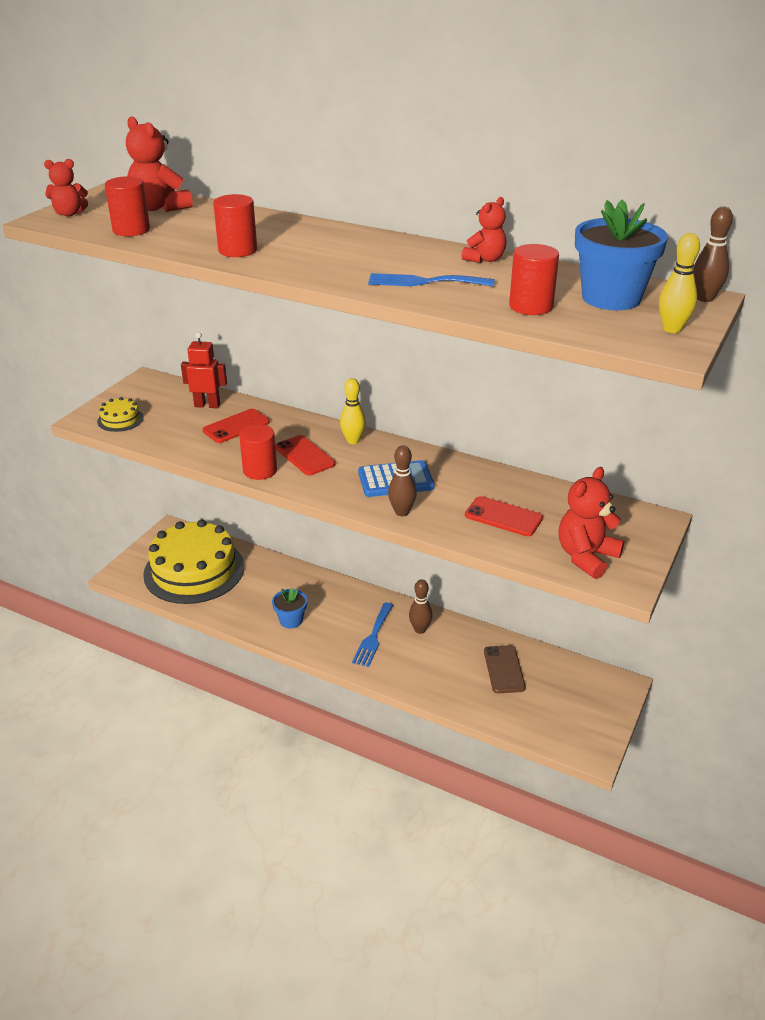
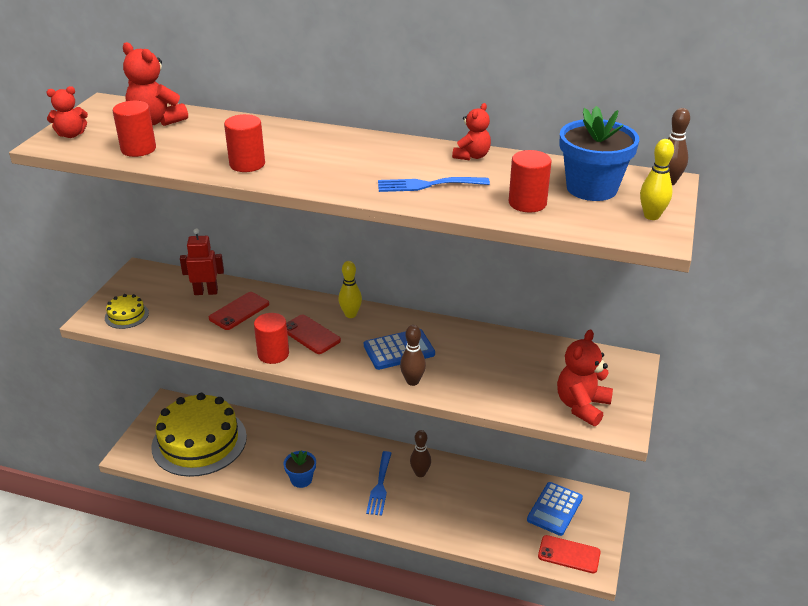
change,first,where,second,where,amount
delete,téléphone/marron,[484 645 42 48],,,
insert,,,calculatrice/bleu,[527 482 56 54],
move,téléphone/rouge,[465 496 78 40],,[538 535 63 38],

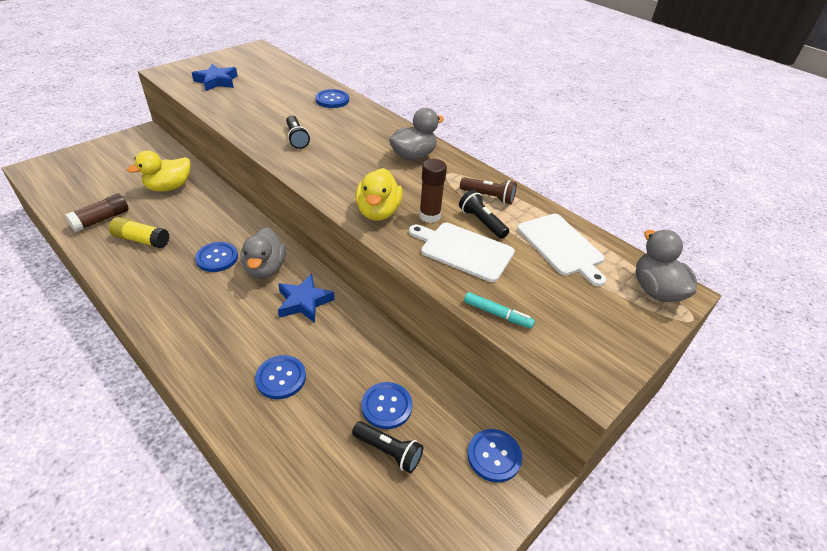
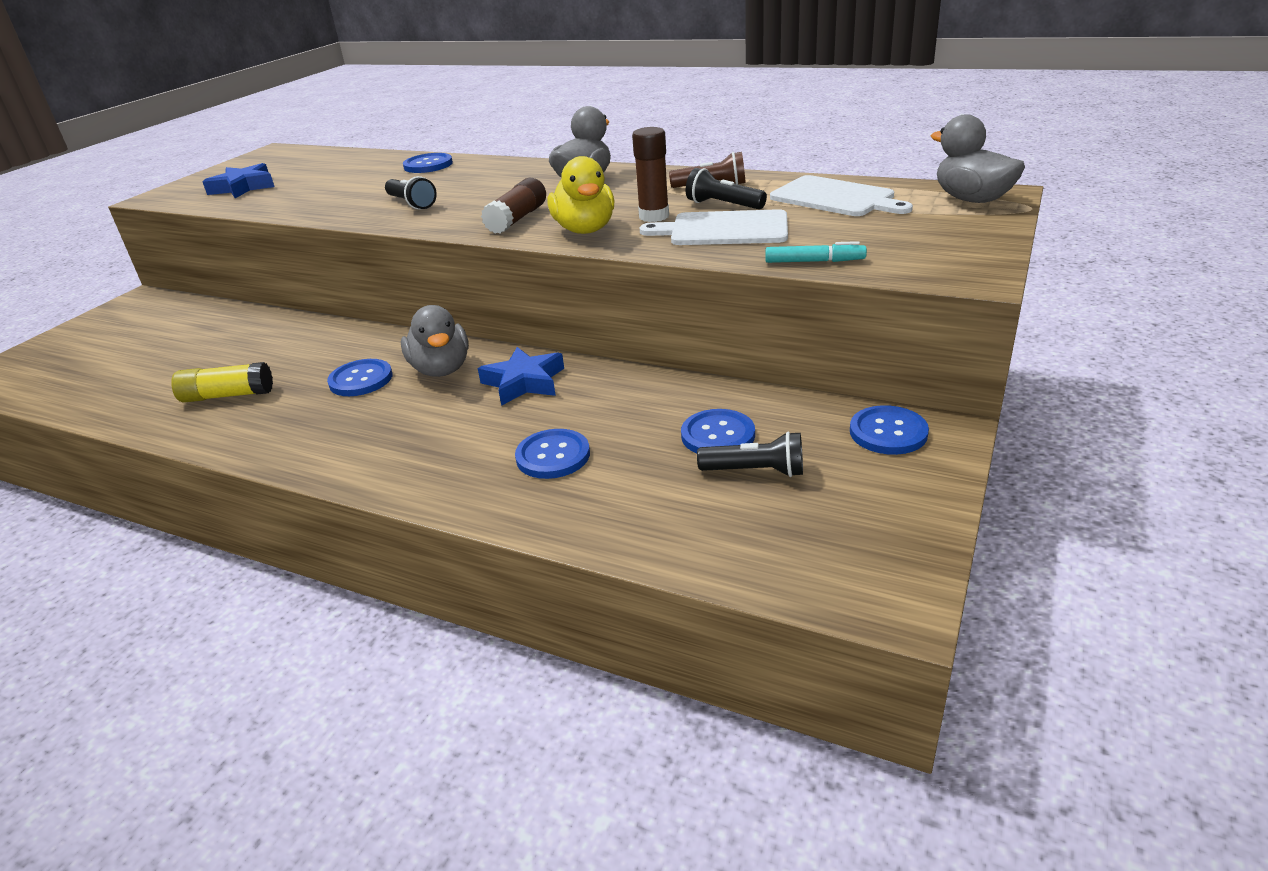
change,first,where,second,where,amount
delete,canard/jaune,[127 150 63 41],,,
move,bâton de colle/marron,[65 194 64 38],,[481 178 65 56],

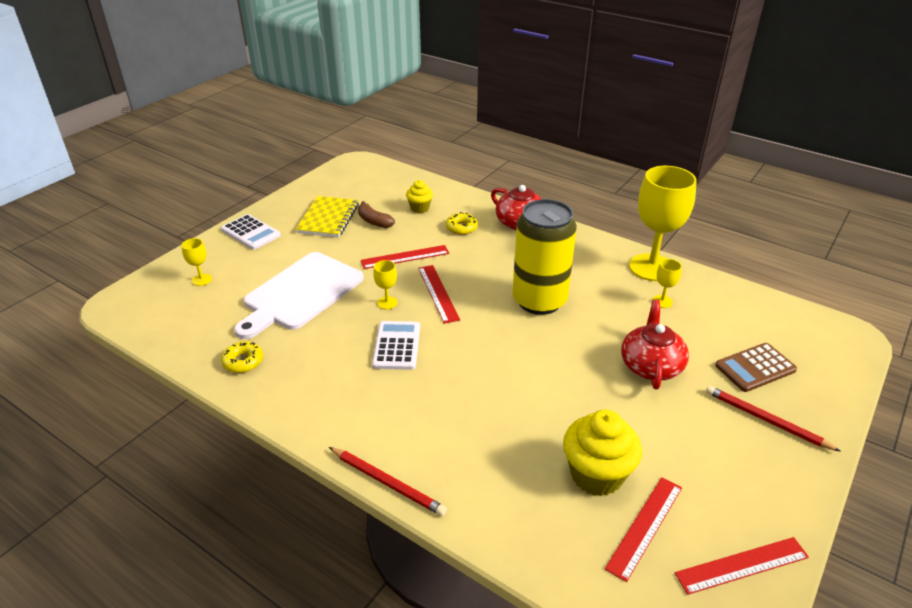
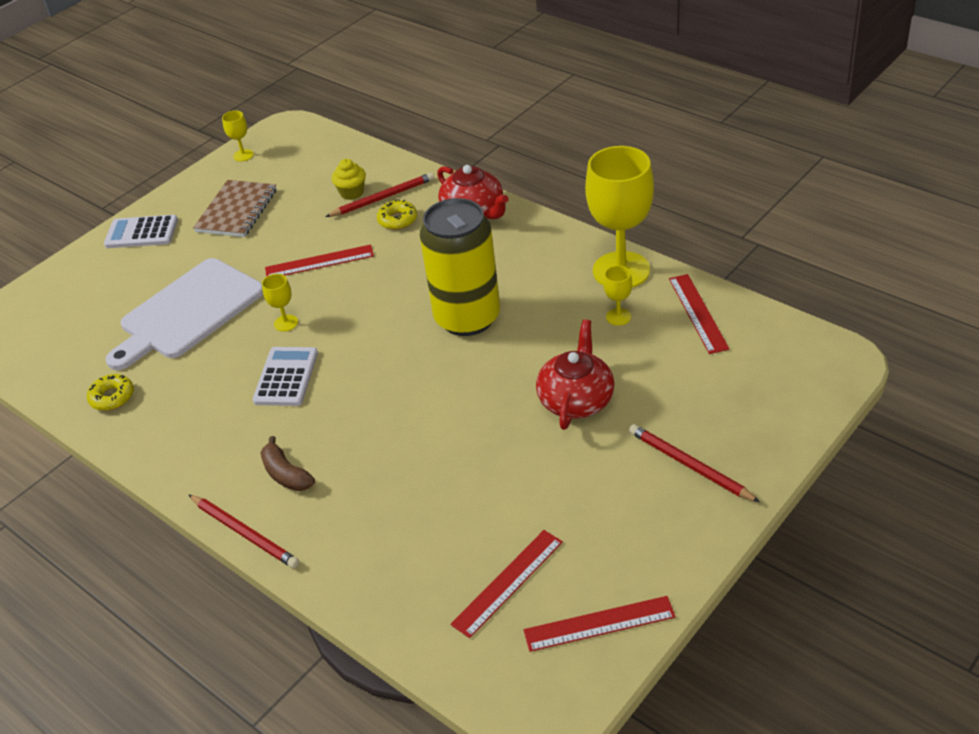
change,first,where,second,where,amount
delete,muffin/jaune,[563 410 79 86],,,
delete,calculatrice/marron,[715 343 82 49],,,
insert,,,crayon/rouge,[325 172 109 45],
move,verre à pied/jaune,[181 238 31 48],,[222 110 32 51],
move,banane/marron,[358 201 37 27],,[260 436 55 55],
move,règle/rouge,[418 265 42 59],,[669 274 61 80],
recolor,carnet/jaune,[295 196 64 42],carnet/marron,[193 180 84 57],
rotate,calculatrice/blanc,[221 214 60 36],,[104 215 74 33],135 degrees clockwise

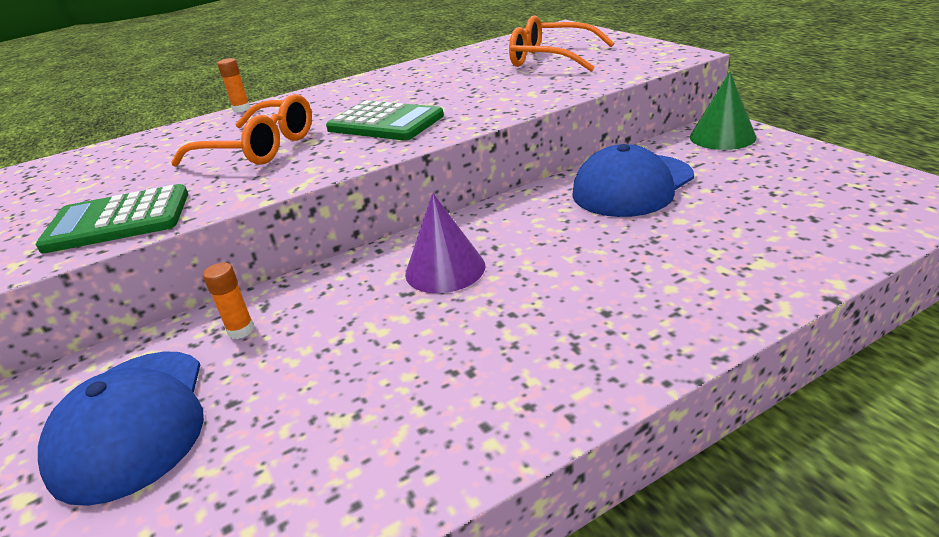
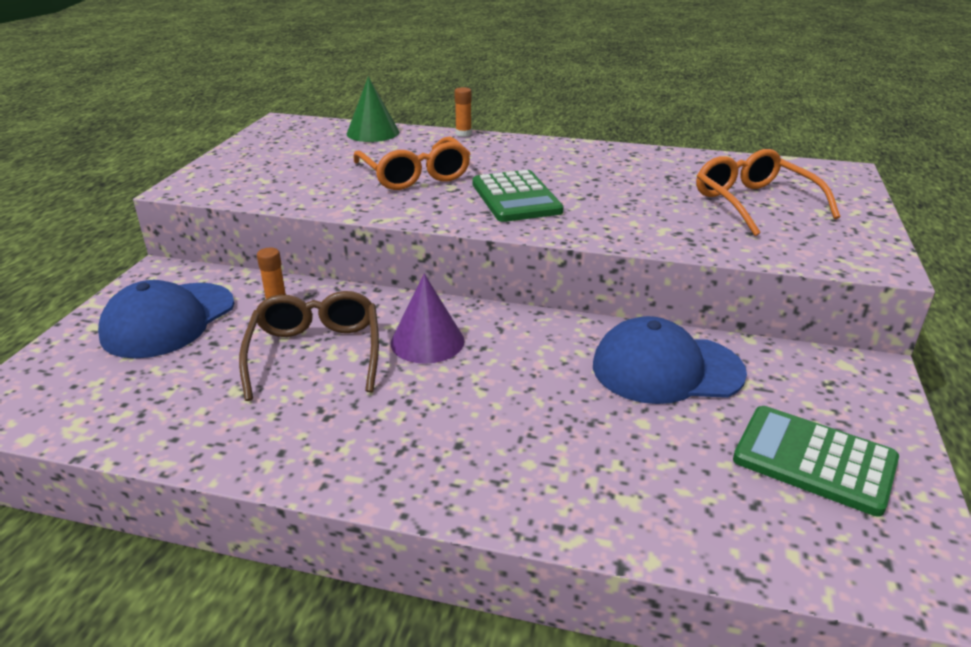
change,first,where,second,where,amount
insert,,,lunettes/marron,[239 291 140 110],
move,calculatrice/vert,[35 184 153 70],,[733 406 166 110],
move,cône/vert,[690 72 66 78],,[347 77 52 65],

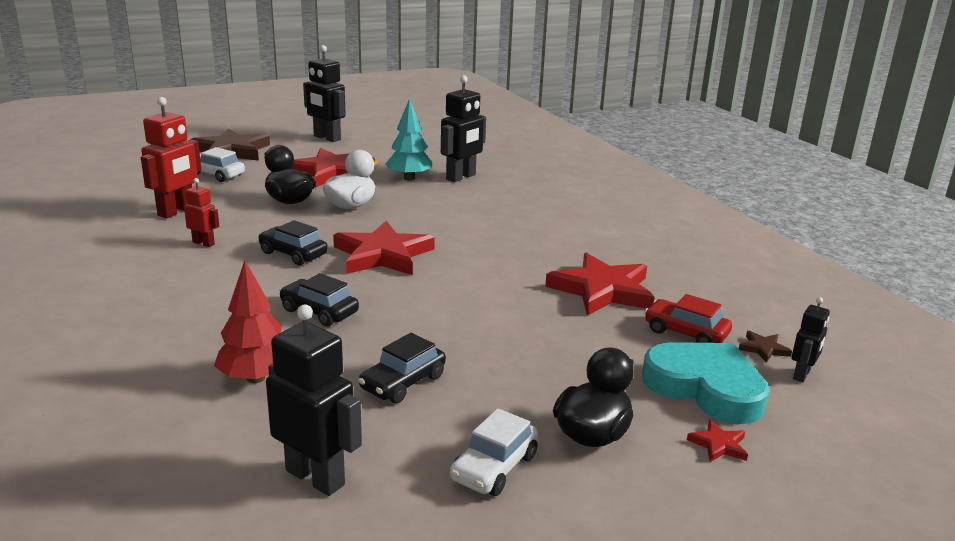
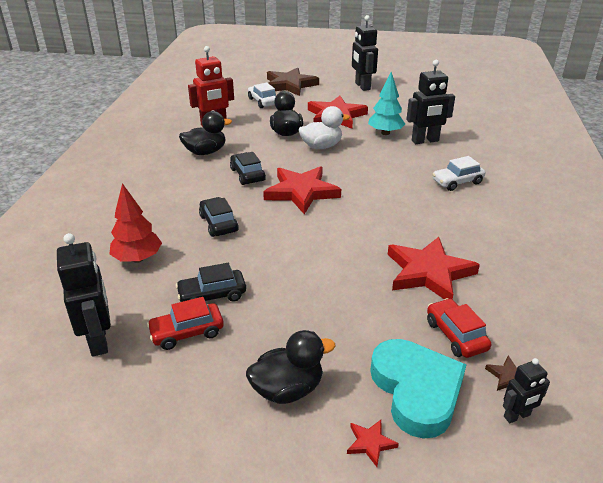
change,first,where,second,where,amount
insert,,,voiture/rouge,[147 297 77 53],
move,voiture/blanc,[450 408 88 88],,[432 156 53 35],
replace,robot/rouge,[184 178 35 69],canard/noir,[179 111 53 44],

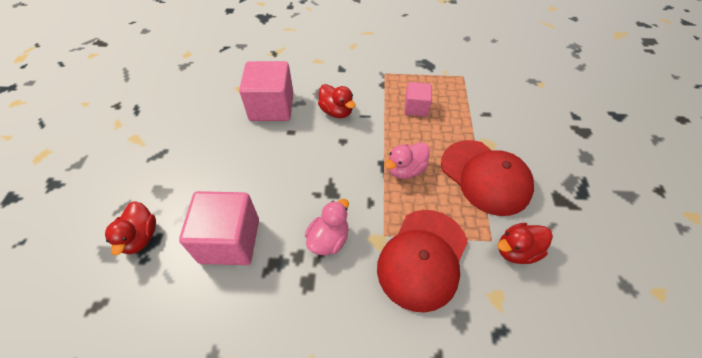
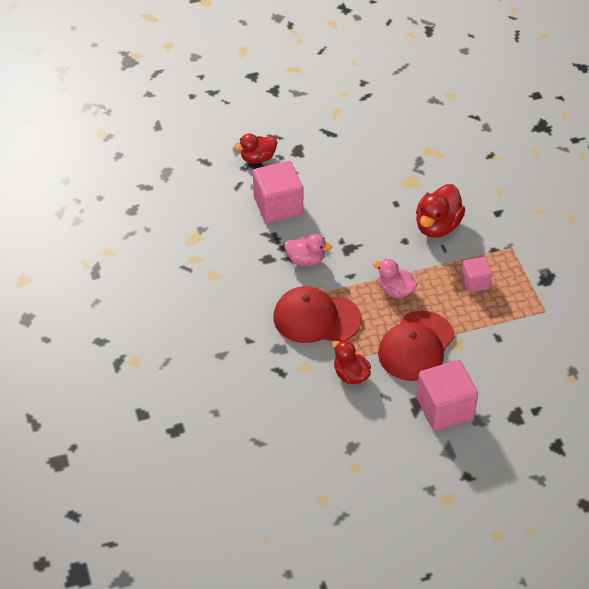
change,first,where,second,where,amount
move,cube/rose,[239 61 55 60],,[416 360 62 71],
resize,canard/rouge,[318 84 38 34],,[416 184 49 54],x1.51

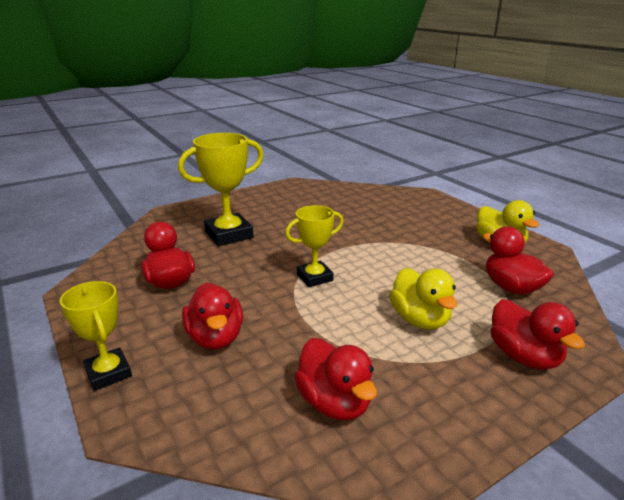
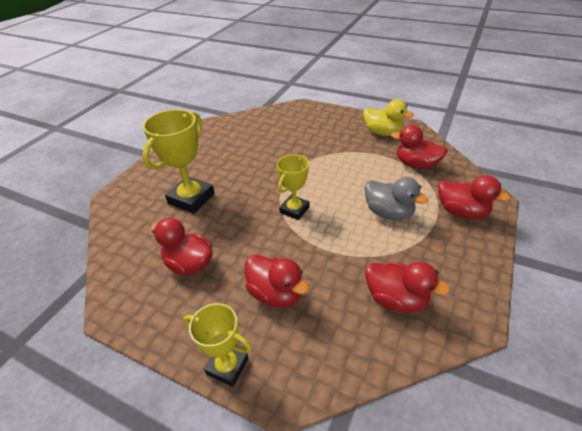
change,first,where,second,where,amount
recolor,canard/jaune,[389 268 68 62],canard/gris,[365 177 63 43],

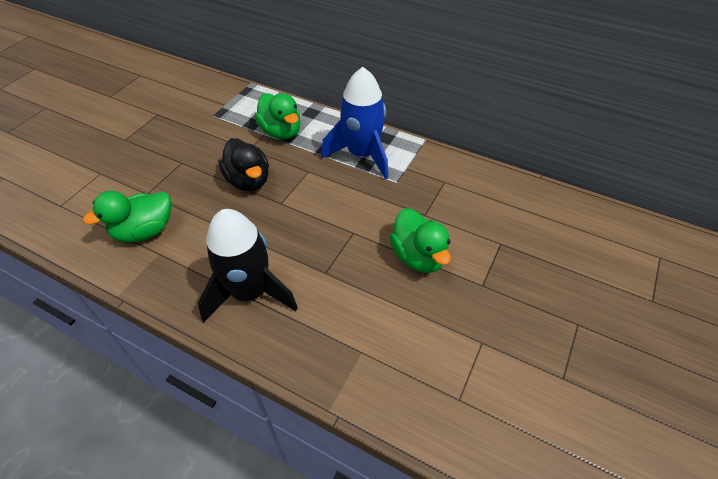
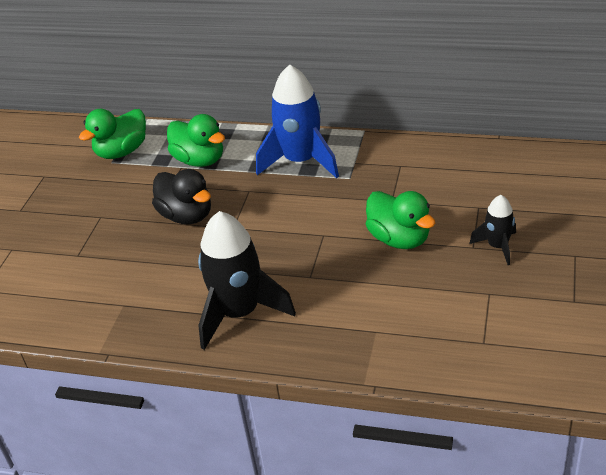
change,first,where,second,where,amount
insert,,,fusée/noir,[469 195 47 70],
move,canard/vert,[83 191 88 51],,[79 109 67 50],

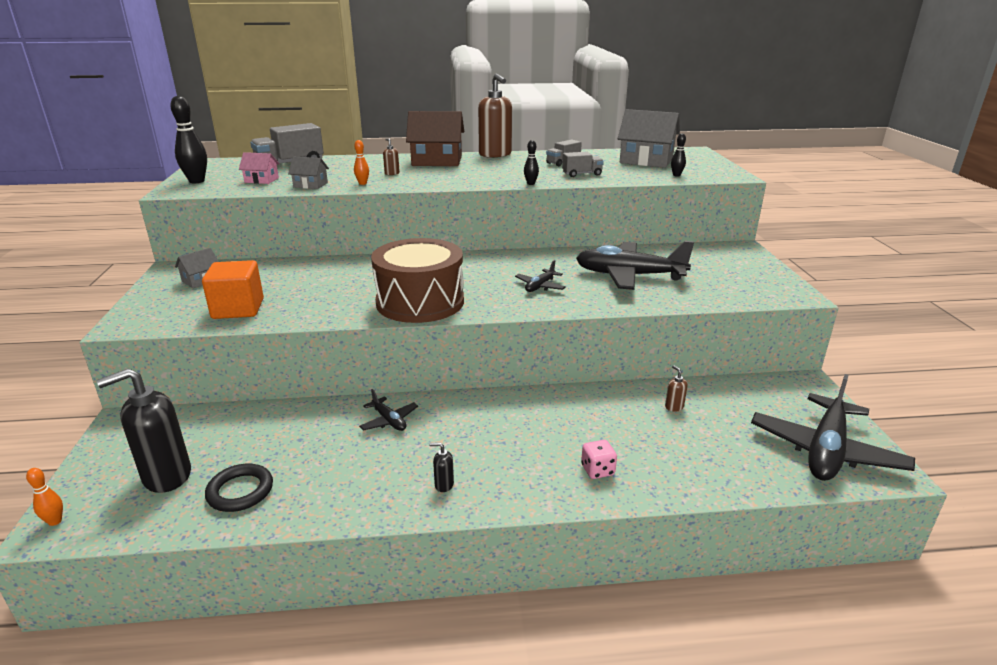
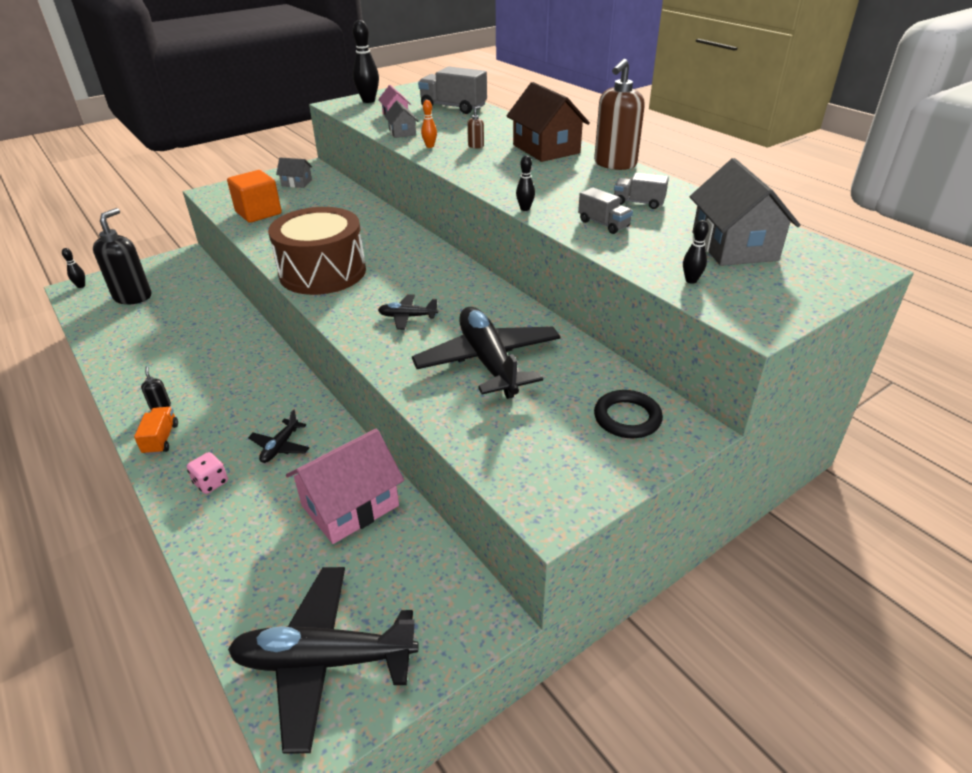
change,first,where,second,where,amount
insert,,,camion/orange,[134 407 44 48],
move,anneau/noir,[205 464 68 48],,[594 390 69 48],
move,avion/noir,[359 389 59 42],,[248 409 61 54],
replace,distributeur de savon/marron,[665 365 23 47],maison/rose,[286 429 118 115],
recolor,quille/orange,[26 468 37 58],quille/noir,[62 248 23 40],
rotate,distributeur de savon/noir,[96 368 95 125],,[93 208 58 97],75 degrees clockwise

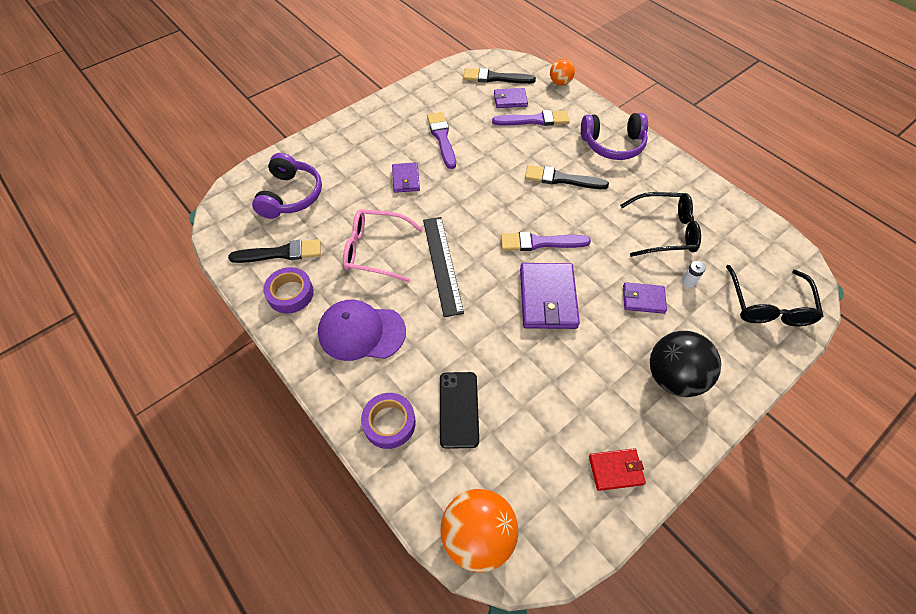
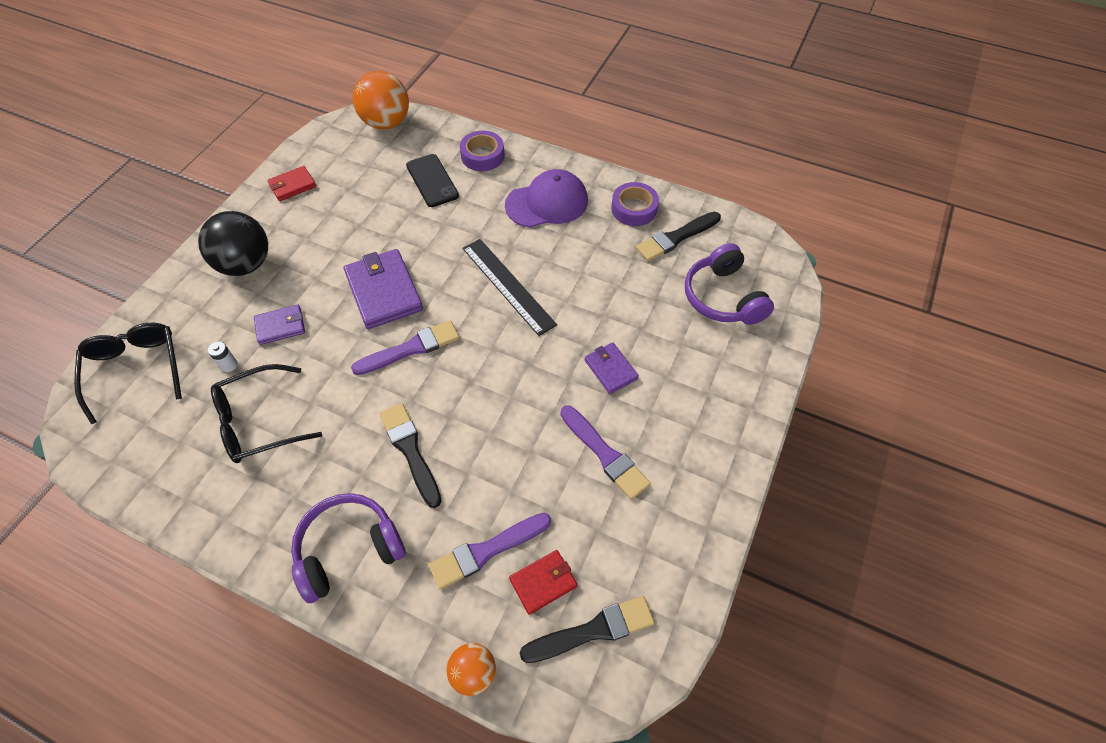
change,first,where,second,where,amount
delete,lunettes/rose,[343 209 80 73],,,
recolor,portefeuille/violet,[494 88 34 20],portefeuille/rouge,[509 550 68 65],
rotate,pinceau/noir,[525 165 84 24],,[380 403 62 105],105 degrees counterclockwise

